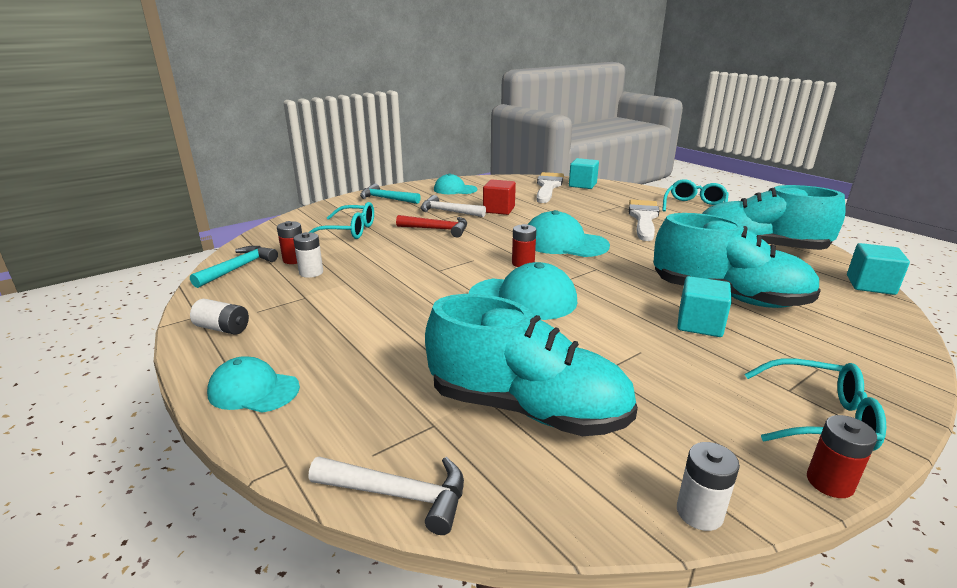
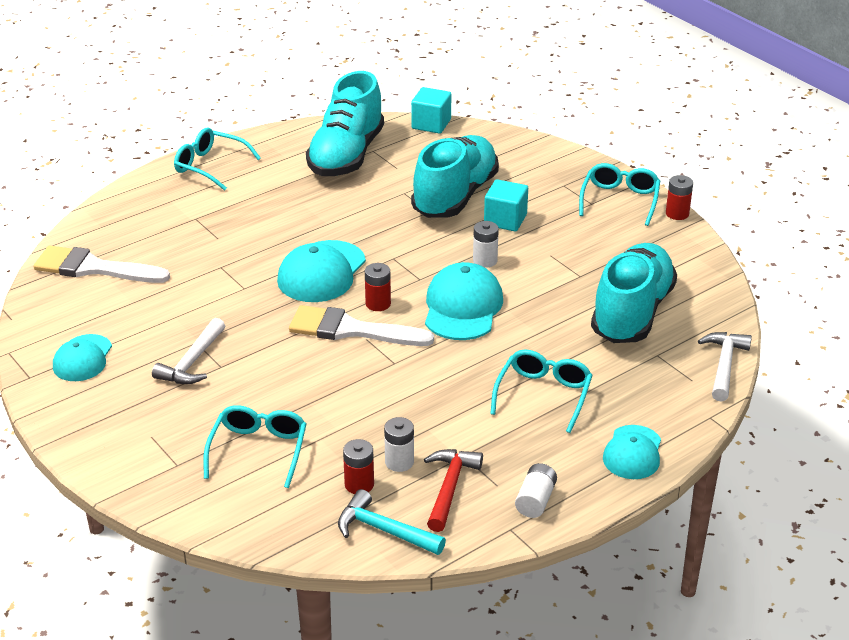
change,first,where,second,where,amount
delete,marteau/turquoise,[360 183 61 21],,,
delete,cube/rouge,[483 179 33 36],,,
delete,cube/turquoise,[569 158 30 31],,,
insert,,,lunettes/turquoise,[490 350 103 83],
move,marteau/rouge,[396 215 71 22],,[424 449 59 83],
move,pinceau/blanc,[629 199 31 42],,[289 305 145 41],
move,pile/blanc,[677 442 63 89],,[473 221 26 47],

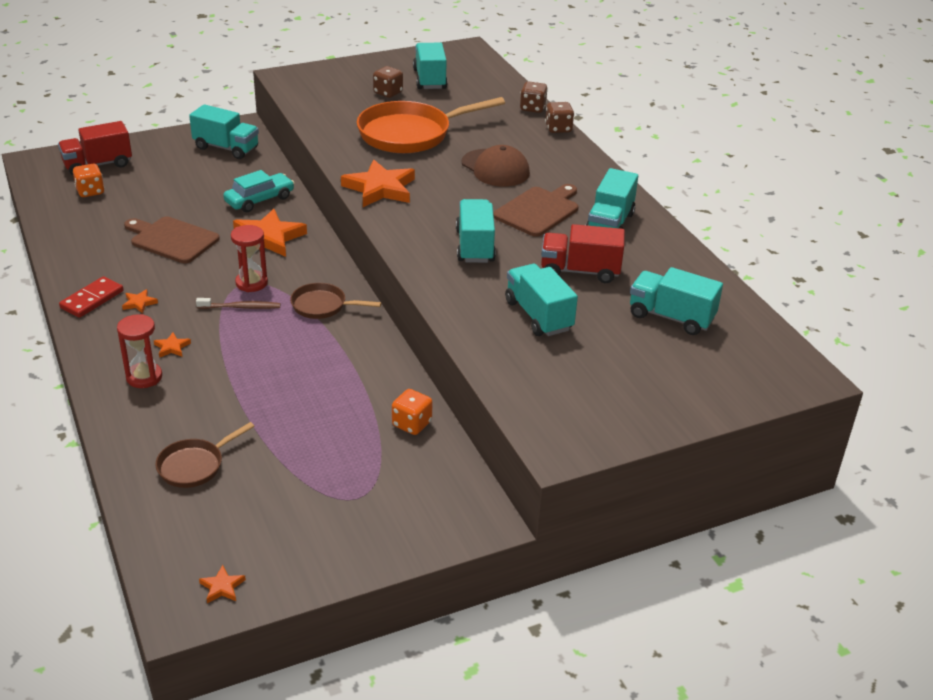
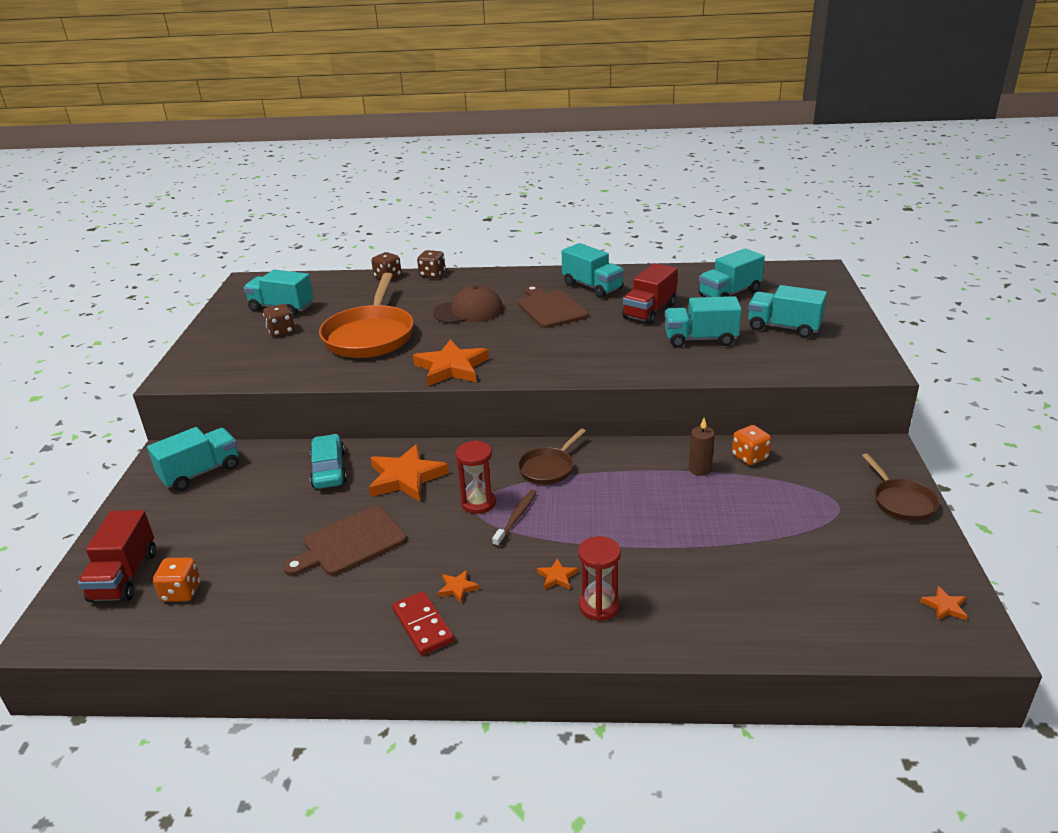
change,first,where,second,where,amount
insert,,,bougie/marron,[689 418 26 58],
move,poêle/marron,[156 422 99 66],,[862 453 77 68],
move,camion/turquoise,[456 199 40 64],,[748 285 79 53],

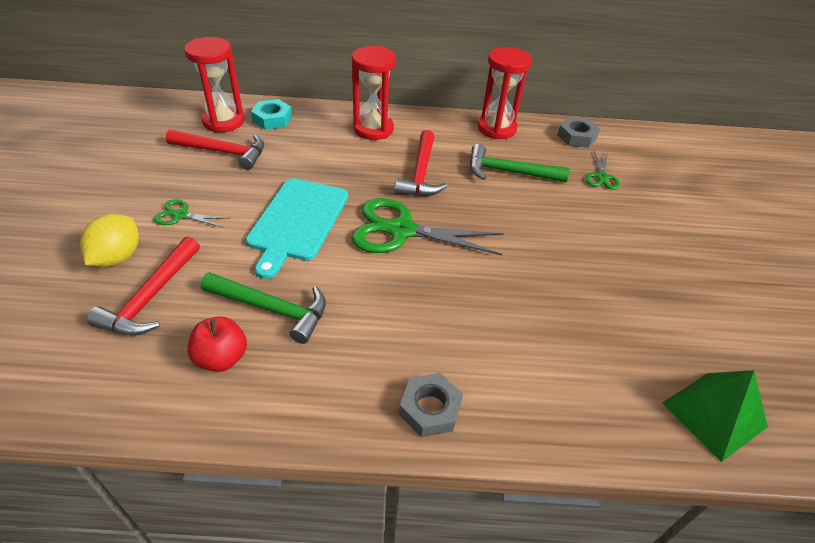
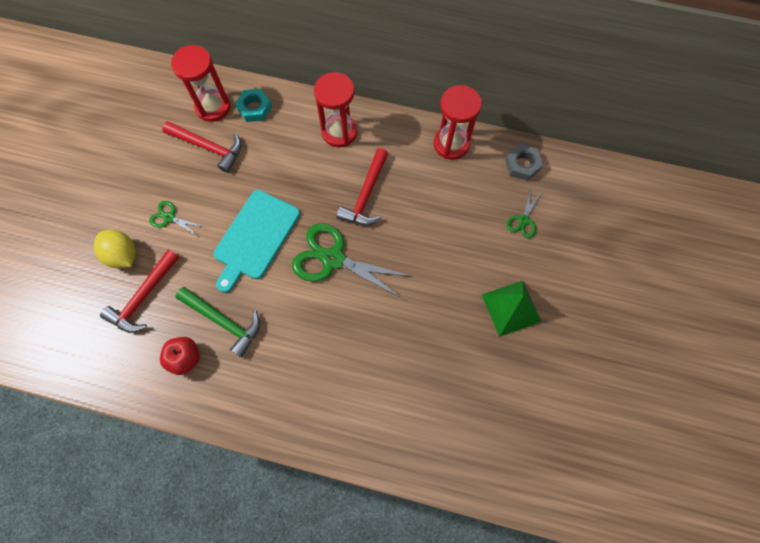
change,first,where,second,where,amount
delete,écrou/gris,[399 373 64 64],,,
delete,marteau/vert,[470 144 100 38],,,
move,pyramide/vert,[662 370 106 92],,[482 281 59 56],
rotate,citron/jaune,[80 214 59 53],,[94 230 42 38],75 degrees counterclockwise

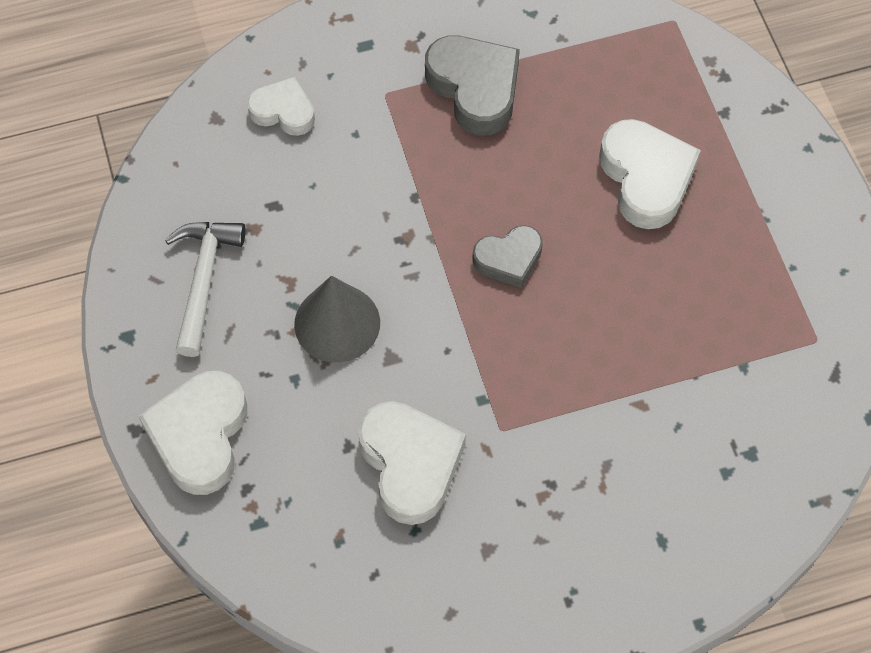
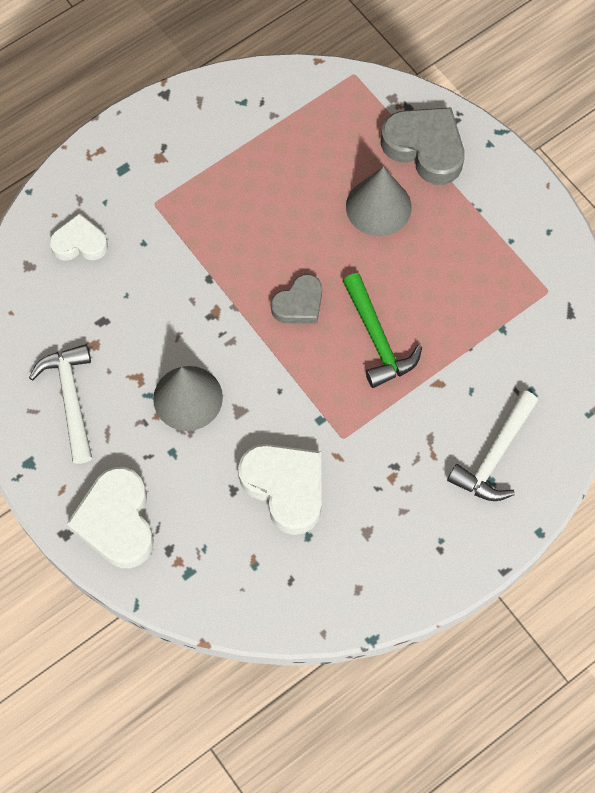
change,first,where,second,where,amount
insert,,,marteau/vert,[343 273 79 115],
insert,,,marteau/blanc,[447 390 91 111],
move,cœur/gris,[425 35 95 100],,[381 107 83 78],
replace,cœur/blanc,[599 119 102 110],cône/gris,[346 167 66 69],

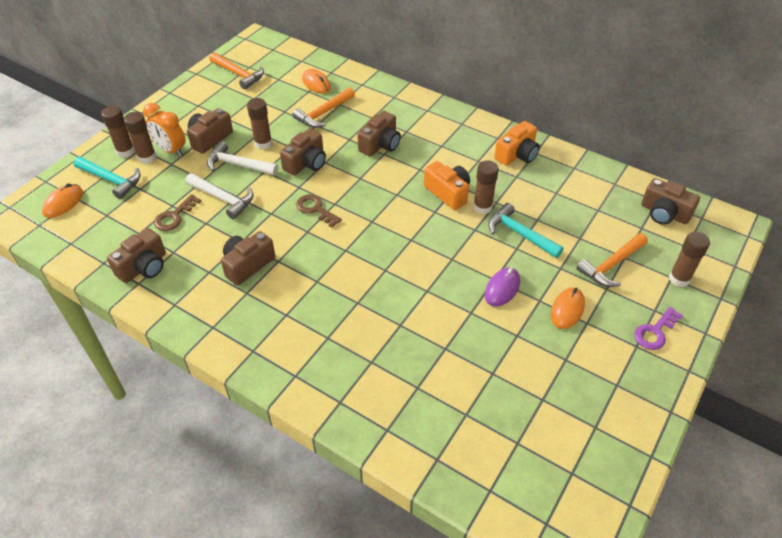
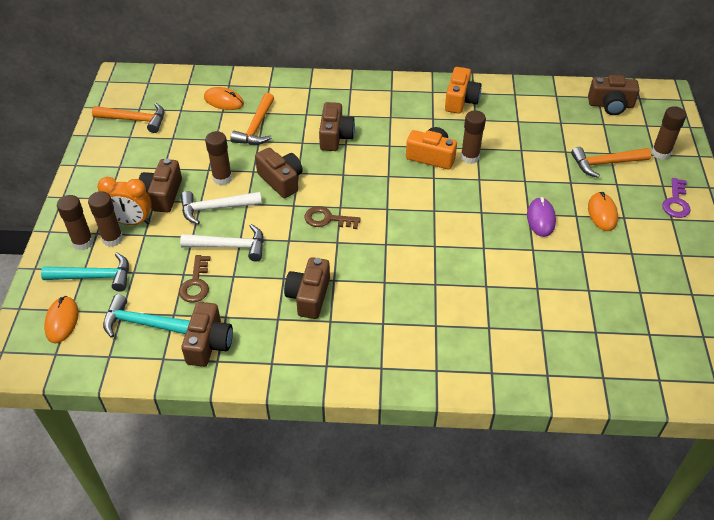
change,first,where,second,where,amount
move,marteau/turquoise,[488 203 76 55],,[103 294 87 44],
rotate,appareil photo/marron,[280 129 46 47],,[255 148 48 50],45 degrees counterclockwise
rotate,marteau/orange,[576 233 72 54],,[571 147 80 31],60 degrees clockwise

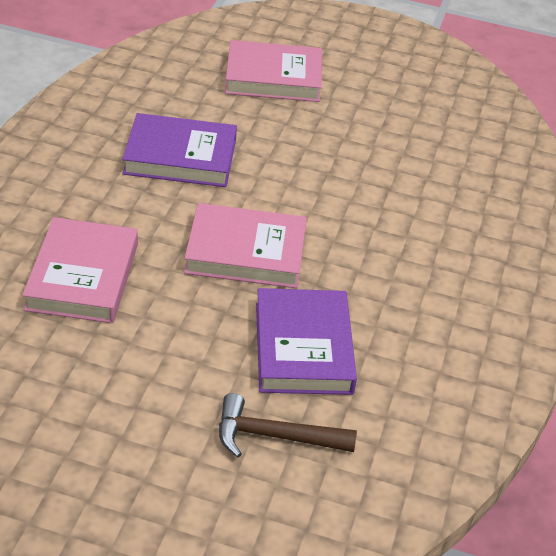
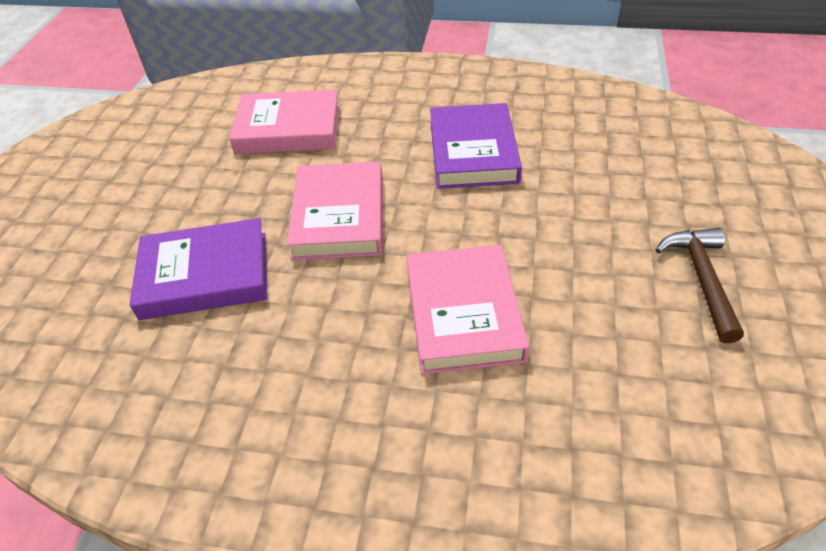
change,first,where,second,where,amount
move,marteau/marron,[219 393 138 65],,[656 228 88 115],
move,livre/rose,[225 40 97 62],,[406 245 123 129],

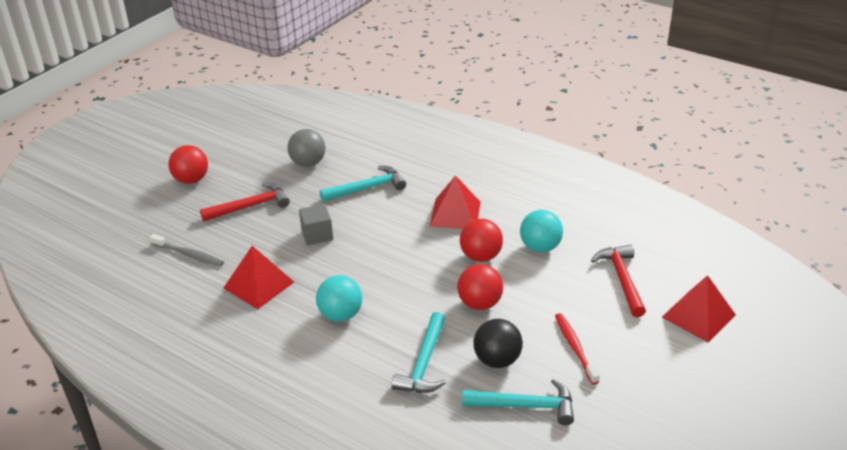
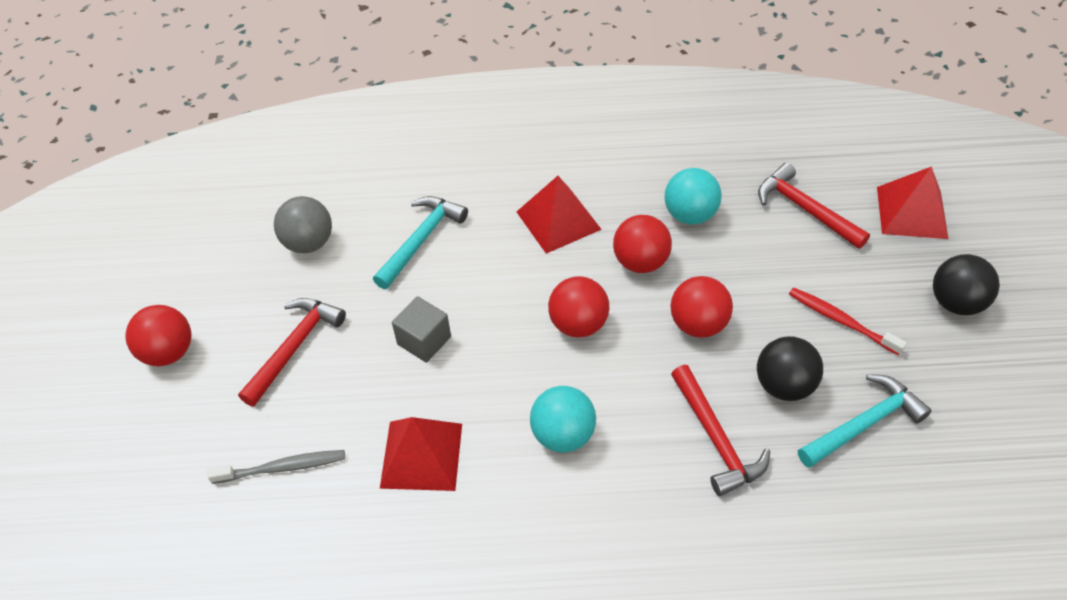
change,first,where,second,where,amount
insert,,,balle/rouge,[548 276 61 62],
insert,,,balle/noir,[933 254 67 61],
recolor,marteau/turquoise,[391 312 55 81],marteau/rouge,[671 365 99 131],

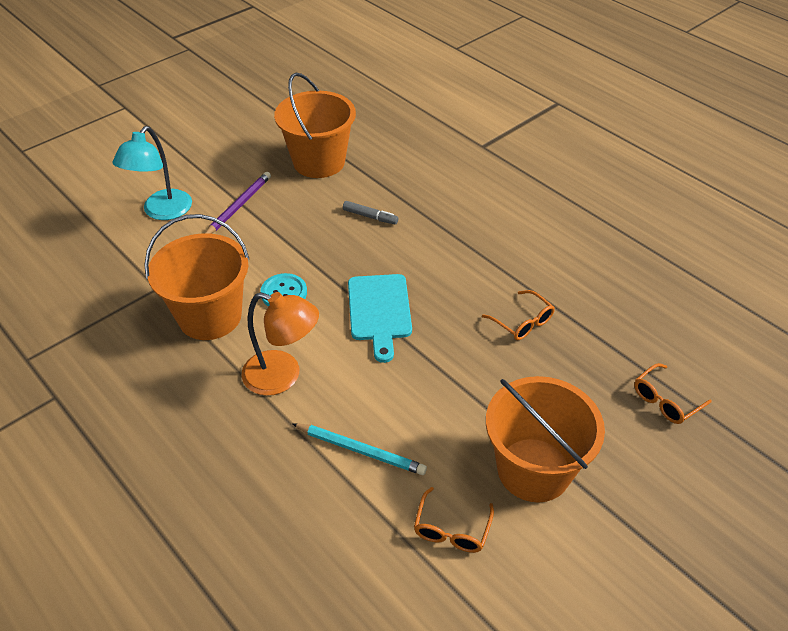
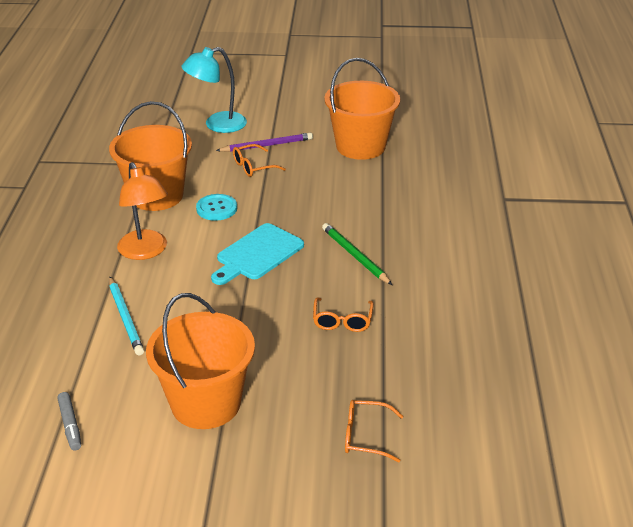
change,first,where,second,where,amount
insert,,,crayon/vert,[322 223 70 62],
move,feutre/gris,[343 201 55 23],,[57 392 24 59],
move,lunettes/orange,[414 487 80 66],,[233 144 53 33],

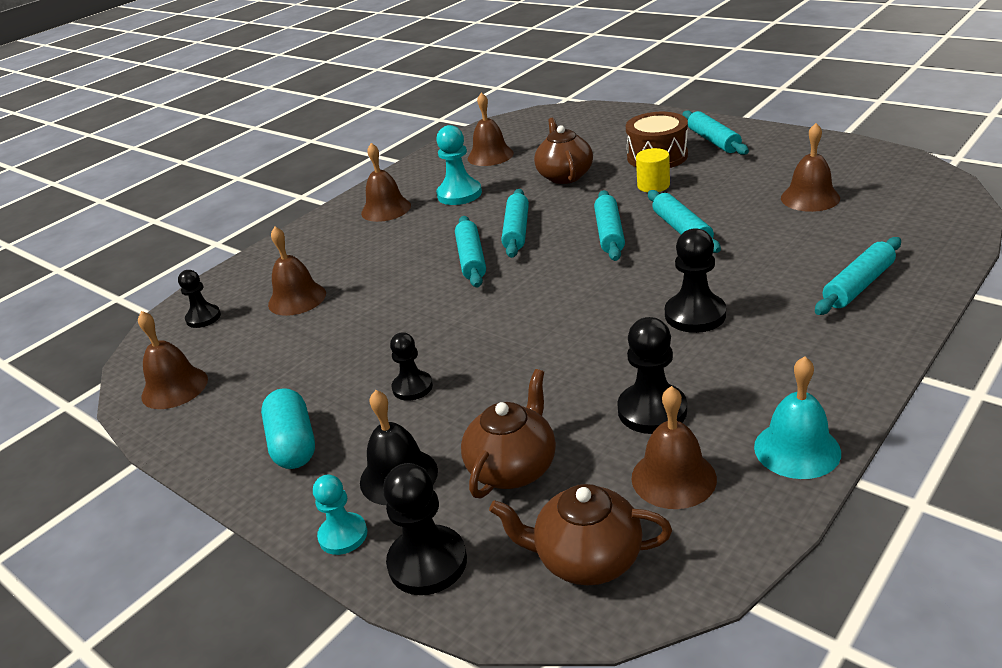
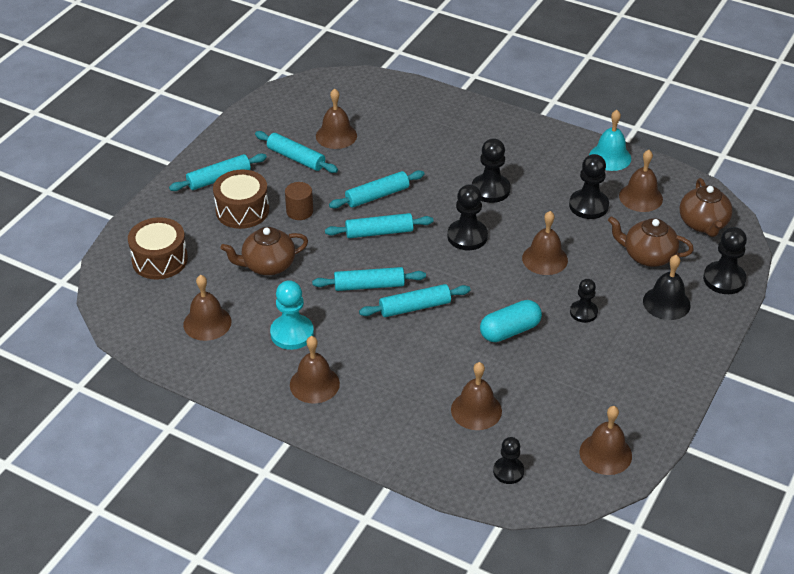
change,first,where,second,where,amount
delete,pion/turquoise,[313 475 55 80],,,
insert,,,tambour/marron,[128 217 60 63],
insert,,,pion/noir,[447 185 41 65],
insert,,,cloche/marron,[522 211 46 64],
move,gélule/turquoise,[261 388 54 81],,[480 300 62 42],
move,rouleau à pâtisserie/turquoise,[815 237 86 78],,[255 131 83 42],
recolor,cylindre/jaune,[636 148 34 44],cylindre/marron,[285 182 28 38],

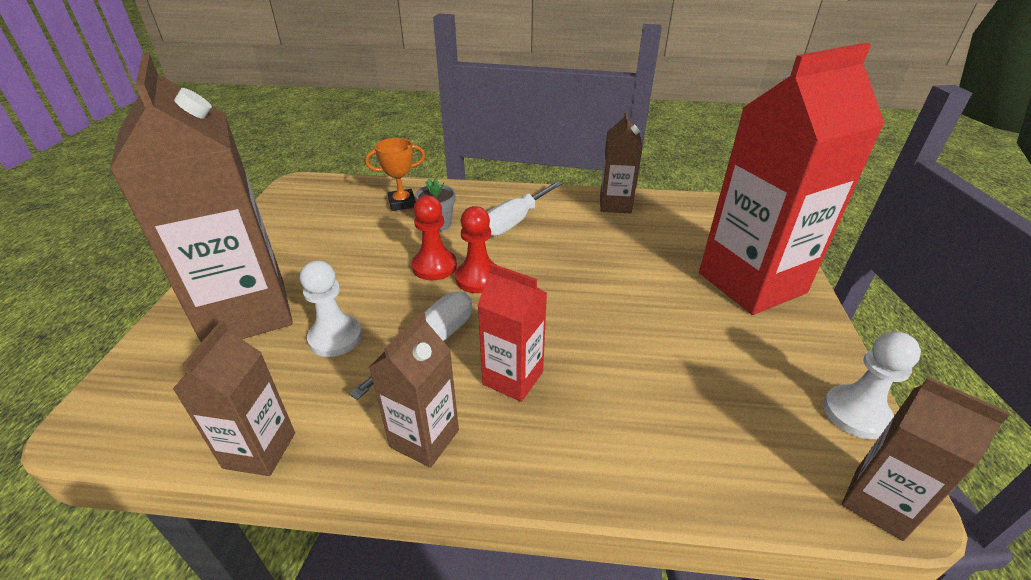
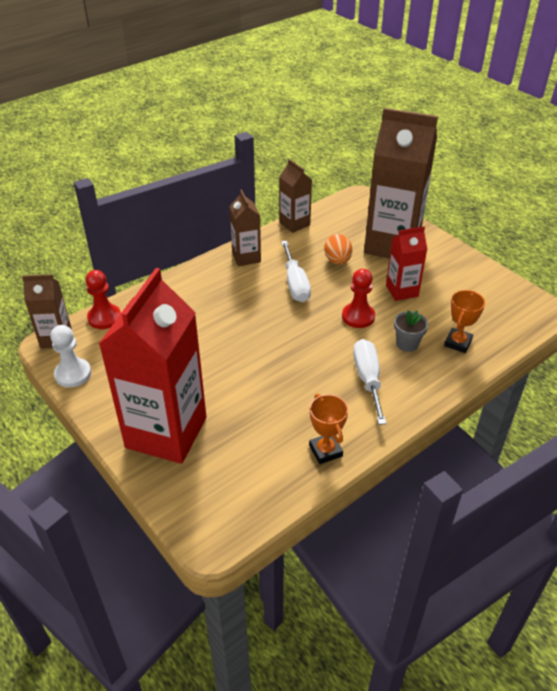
change,first,where,second,where,amount
move,pion/rouge,[455 206 41 87],,[85 270 36 59],
move,brique de lait/rouge,[477 263 70 139],,[386 226 42 75],
replace,pion/blanc,[300 260 62 97],œuf/orange,[324 234 28 31],
replace,brique de lait/marron,[600 111 42 102],trophée/orange,[309 394 39 70],

